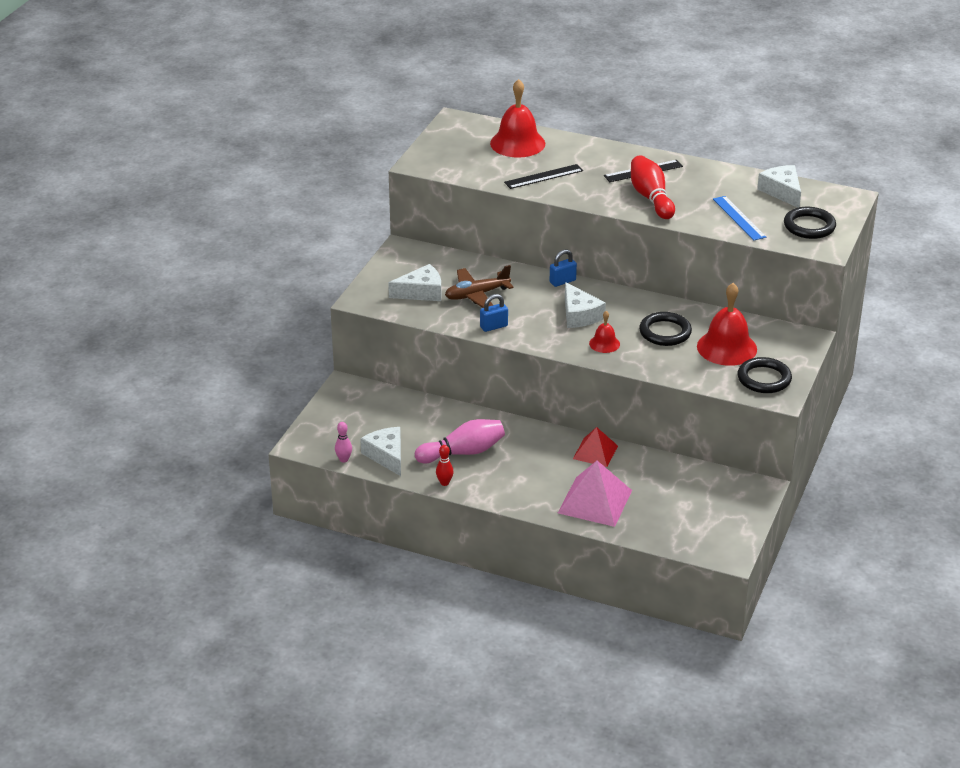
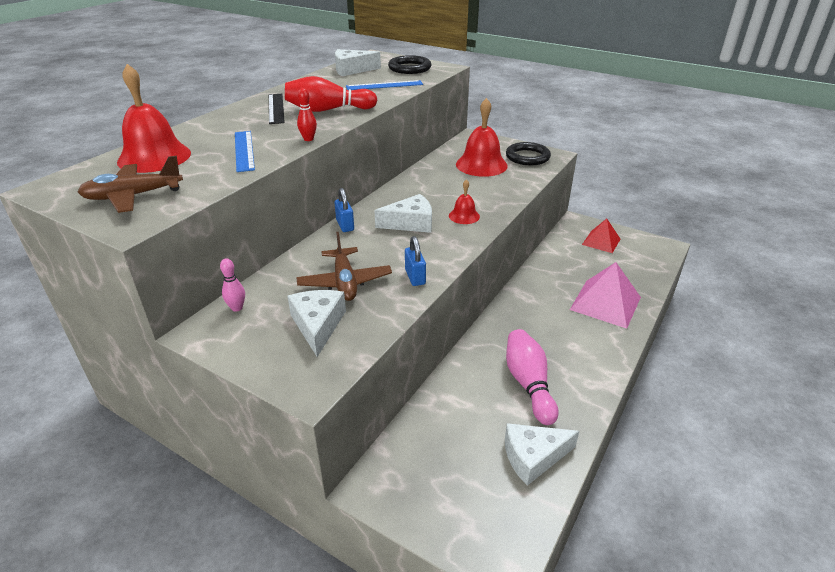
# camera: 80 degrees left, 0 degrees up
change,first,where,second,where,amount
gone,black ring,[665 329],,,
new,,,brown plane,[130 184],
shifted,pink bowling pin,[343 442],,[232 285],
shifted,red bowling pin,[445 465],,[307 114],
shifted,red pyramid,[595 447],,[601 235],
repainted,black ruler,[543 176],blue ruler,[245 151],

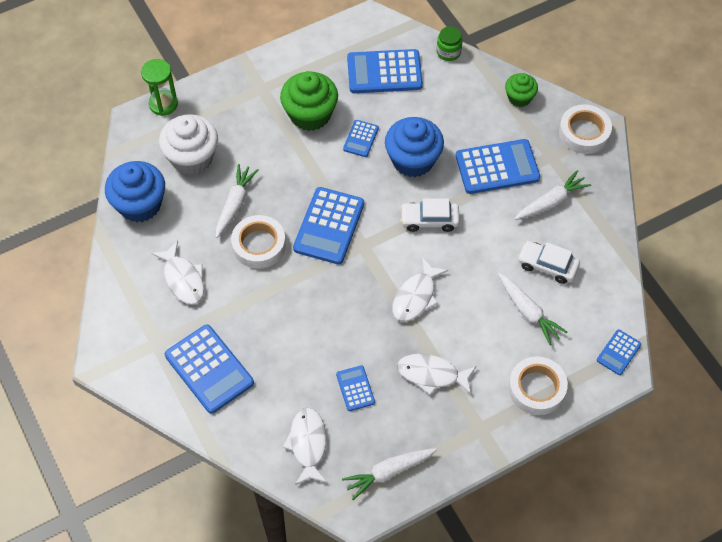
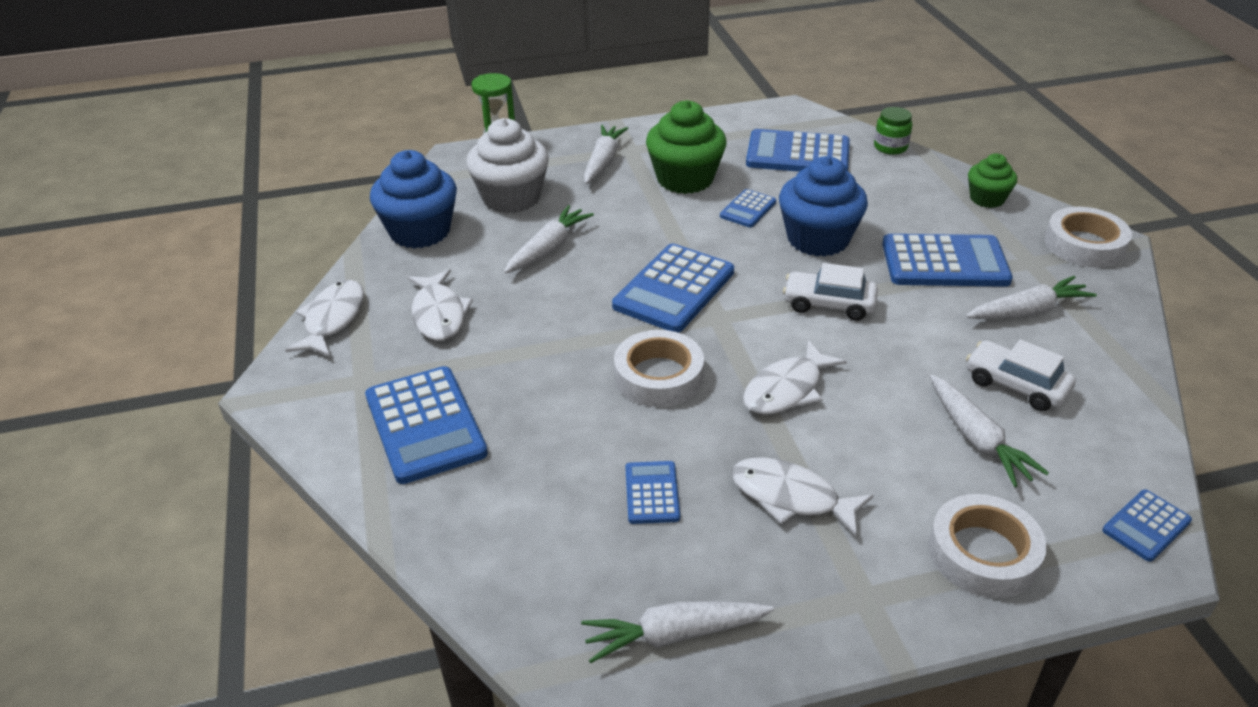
# camera: 15 degrees right, 20 degrees down
change,first,where,second,where,amount
new,,,white carrot,[606 154],
shifted,white tape,[258 242],,[659 368],
shifted,white fish,[305 446],,[324 318],

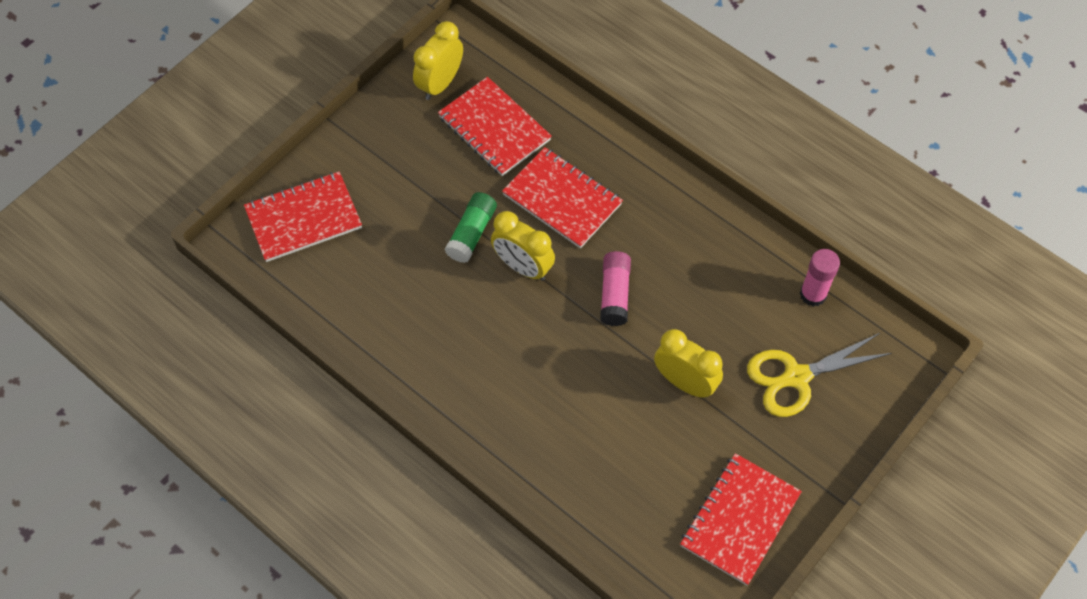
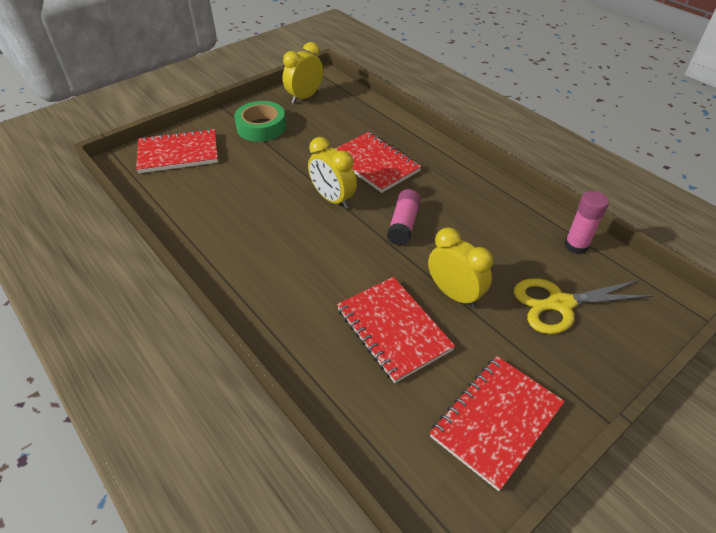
# camera: 10 degrees right, 15 degrees down
change,first,where,second,where,amount
gone,green glue stick,[471 227],,,
new,,,green tape,[260 121],
shifted,red notebook,[495 126],,[396 330],

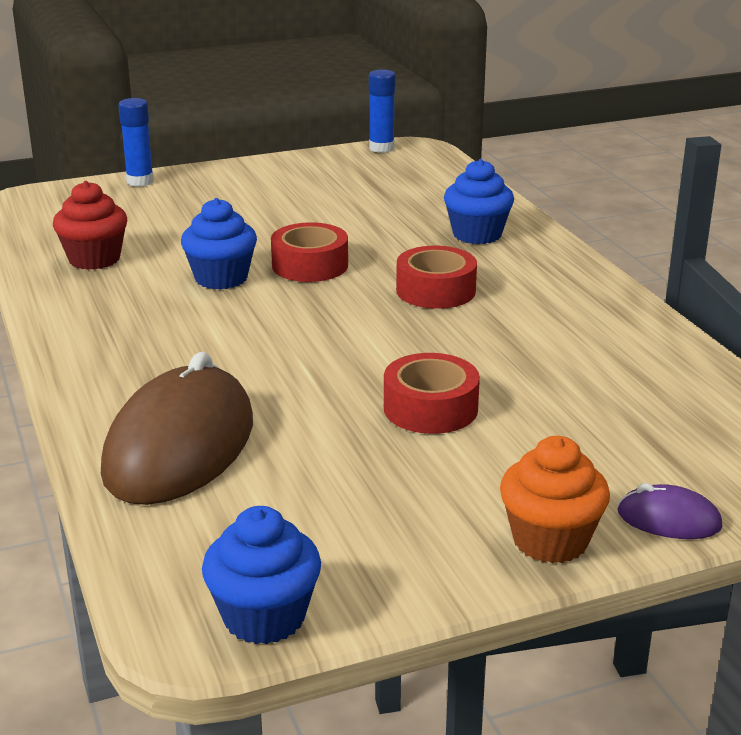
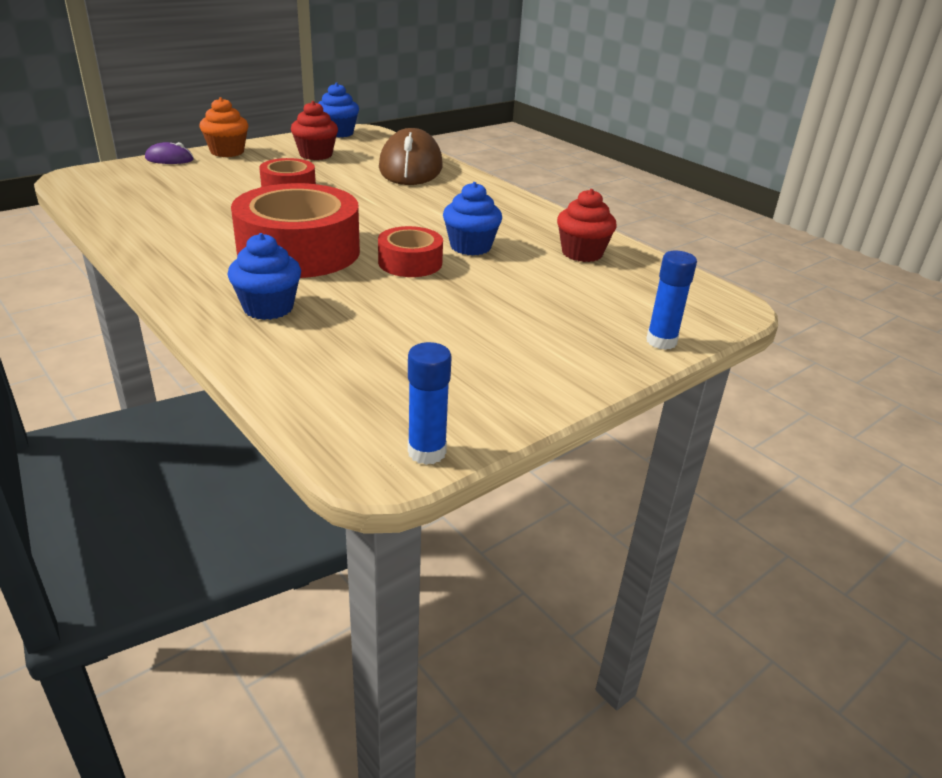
# camera: 160 degrees right, 5 degrees up
change,first,where,second,where,amount
new,,,red cupcake,[314 130],
scaled,red tape,[436 277],,[295 230],x1.90

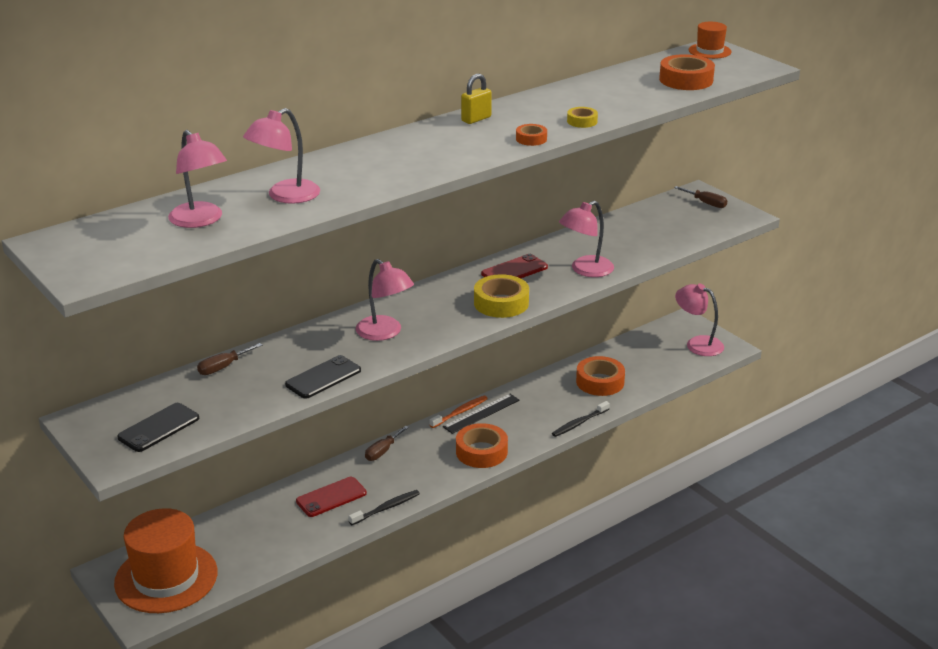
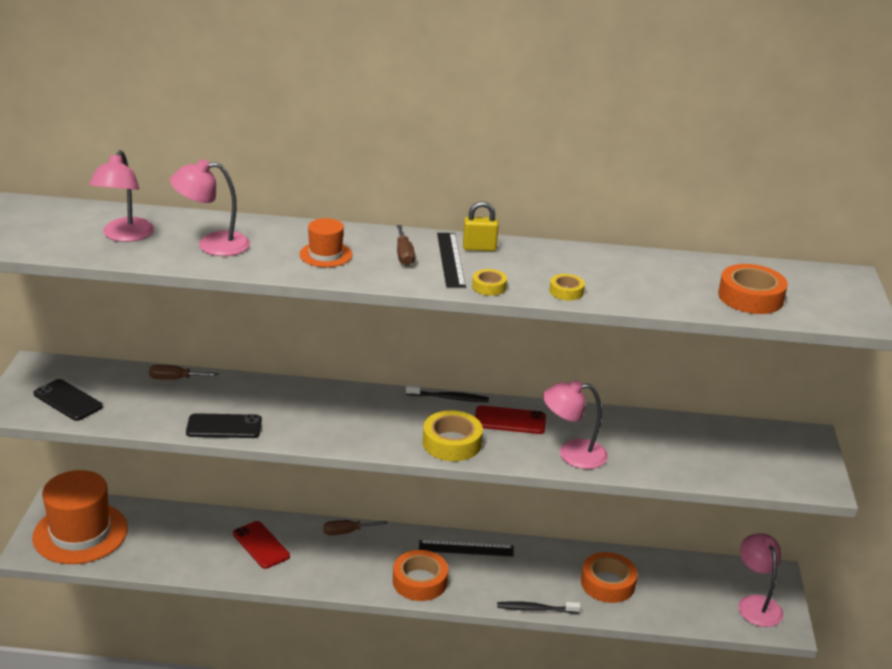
# camera: 40 degrees right, 0 degrees up
change,first,where,second,where,amount
gone,pink lamp,[385 300],,,
gone,orange toothbrush,[459 412],,,
new,,,black ruler,[451 260],
shifted,black toothbrush,[384 507],,[447 393],
shifted,brown screwdriver,[700 197],,[406 245],
shifted,orange hat,[710 40],,[325 242],
repainted,orange tape,[531 135],yellow tape,[489 282],
rotated,black phone,[158 427],,[68 400],45 degrees clockwise
rotated,red phone,[331 497],,[261 545],45 degrees clockwise

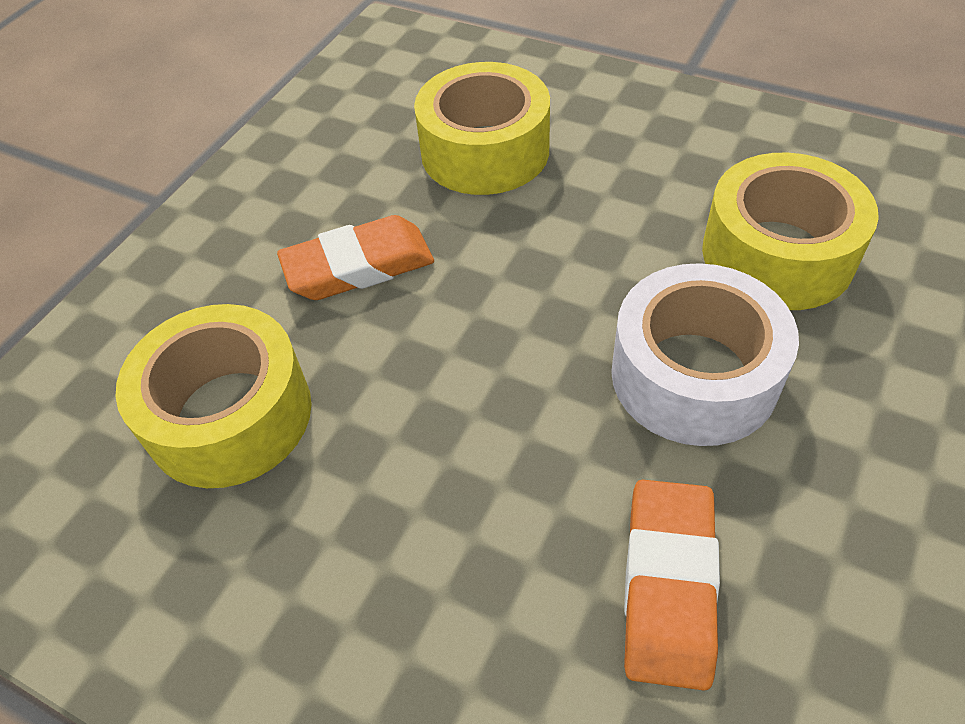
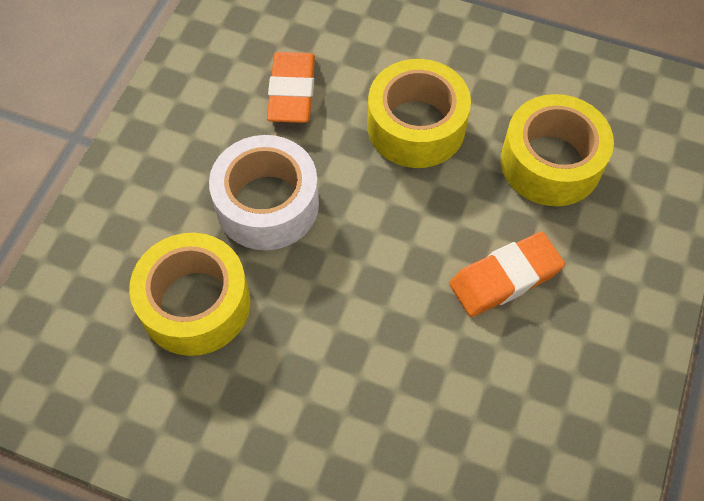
# camera: 170 degrees right, 10 degrees up
change,first,where,second,where,amount
shifted,yellow tape,[482 128],,[419 113],

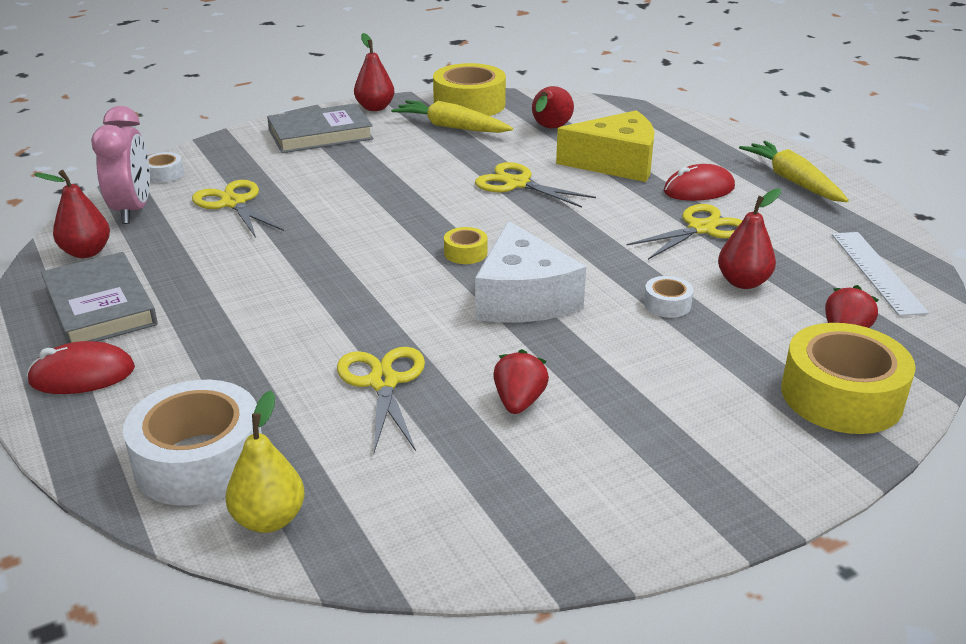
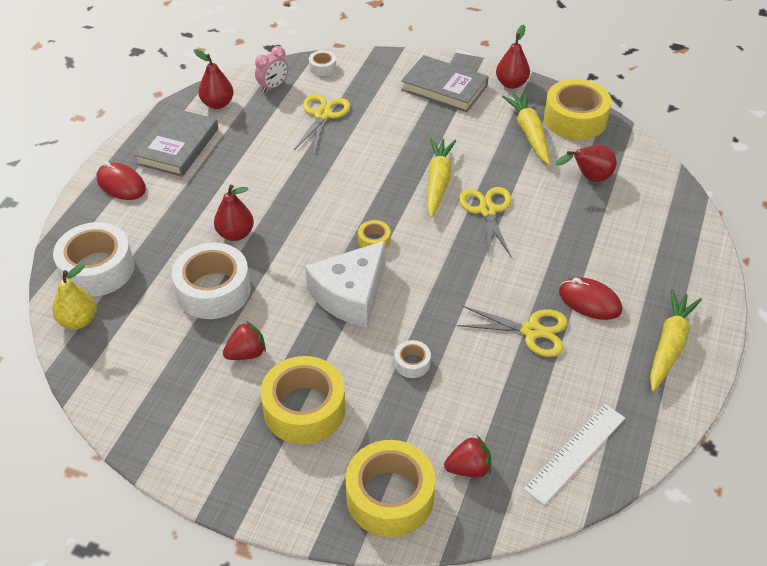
# camera: 50 degrees right, 15 degrees up
change,first,where,second,where,amount
gone,yellow cheese,[605 146],,,
new,,,yellow tape,[303 400],
new,,,yellow carrot,[441 178],
shifted,red pear,[749 239],,[234 213],
swapped,yellow scissors,[381 400],white tape,[211 281],
scaled,pink clock,[120 165],,[271 69],x0.62

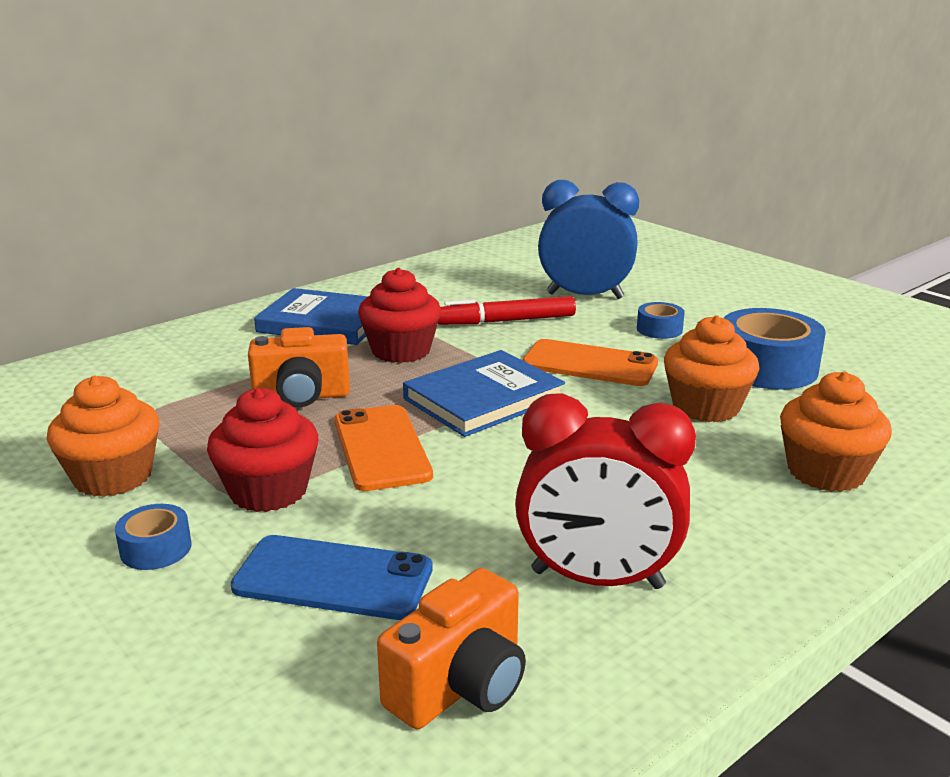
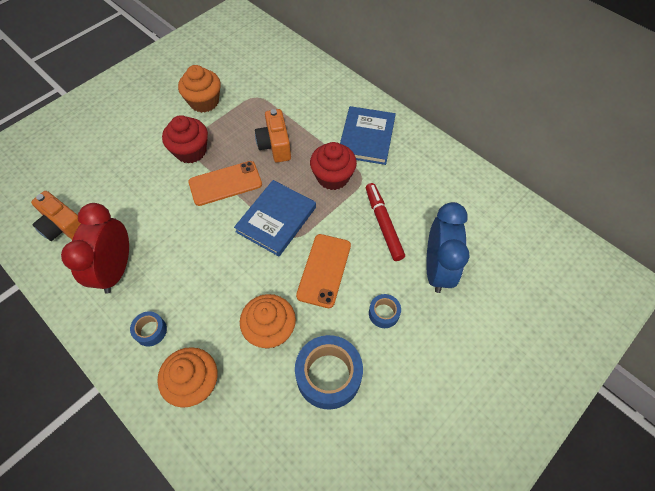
# camera: 85 degrees right, 35 degrees up
change,first,where,second,where,amount
gone,blue phone,[332 577],,,
shifted,blue tape,[153 537],,[148 328],
rotated,blue book,[484 393],,[275 218],75 degrees clockwise

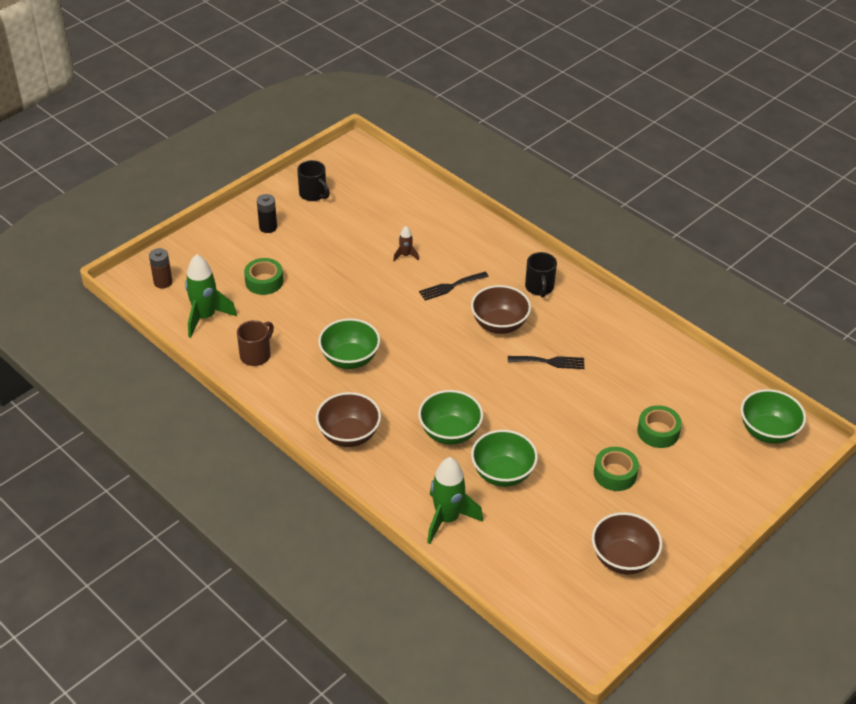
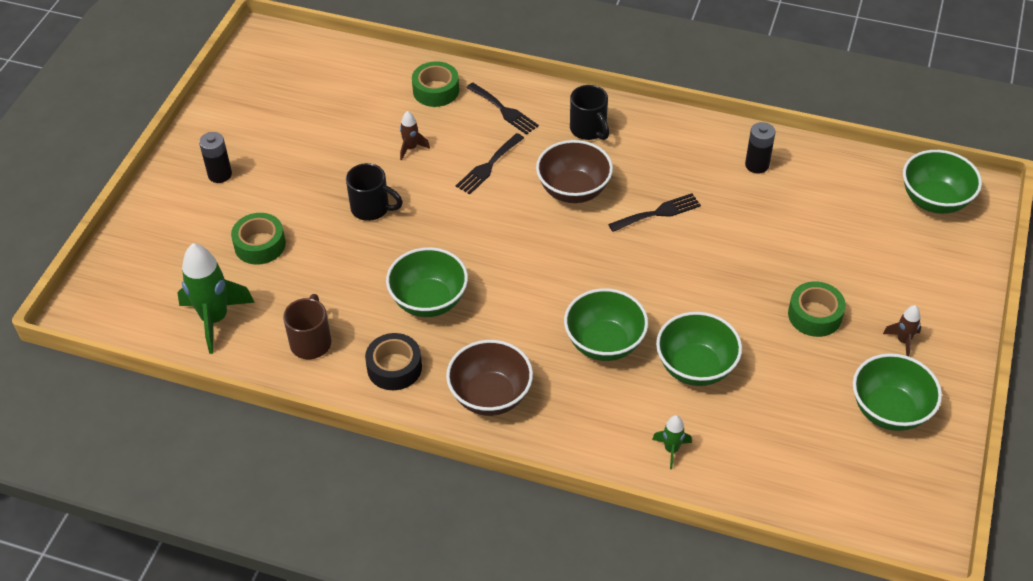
# camera: 25 degrees left, 5 degrees up
change,first,where,second,where,amount
gone,brown battery,[160 268],,,
new,,,black tape,[393 361],
new,,,black fork,[502 109],
new,,,black battery,[760 148],
new,,,brown rocket,[902 331],
shifted,black mug,[313 180],,[374 192],
shifted,green tape,[659 426],,[435 84],
repainted,brown bowl,[627 543],green bowl,[897 392],
scaled,green rocket,[455 500],,[672 442],x0.49

